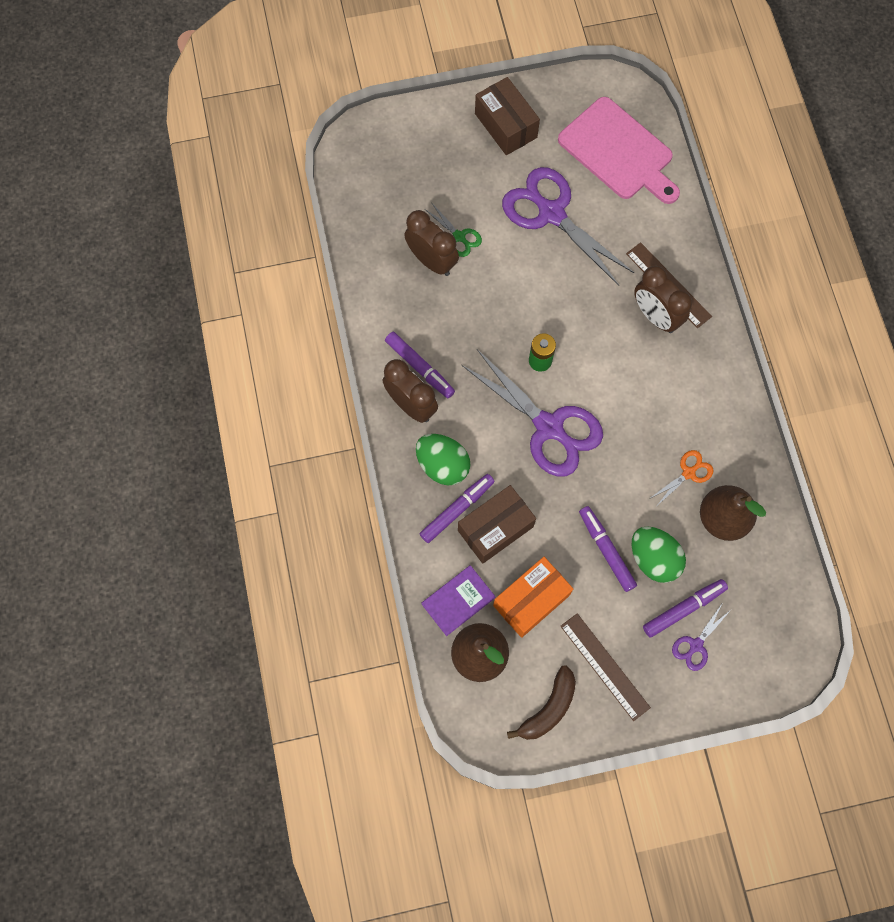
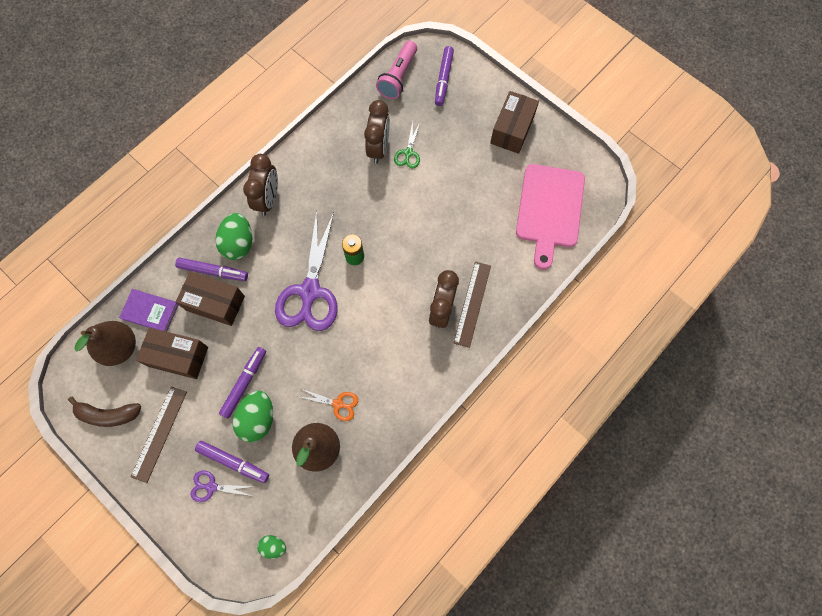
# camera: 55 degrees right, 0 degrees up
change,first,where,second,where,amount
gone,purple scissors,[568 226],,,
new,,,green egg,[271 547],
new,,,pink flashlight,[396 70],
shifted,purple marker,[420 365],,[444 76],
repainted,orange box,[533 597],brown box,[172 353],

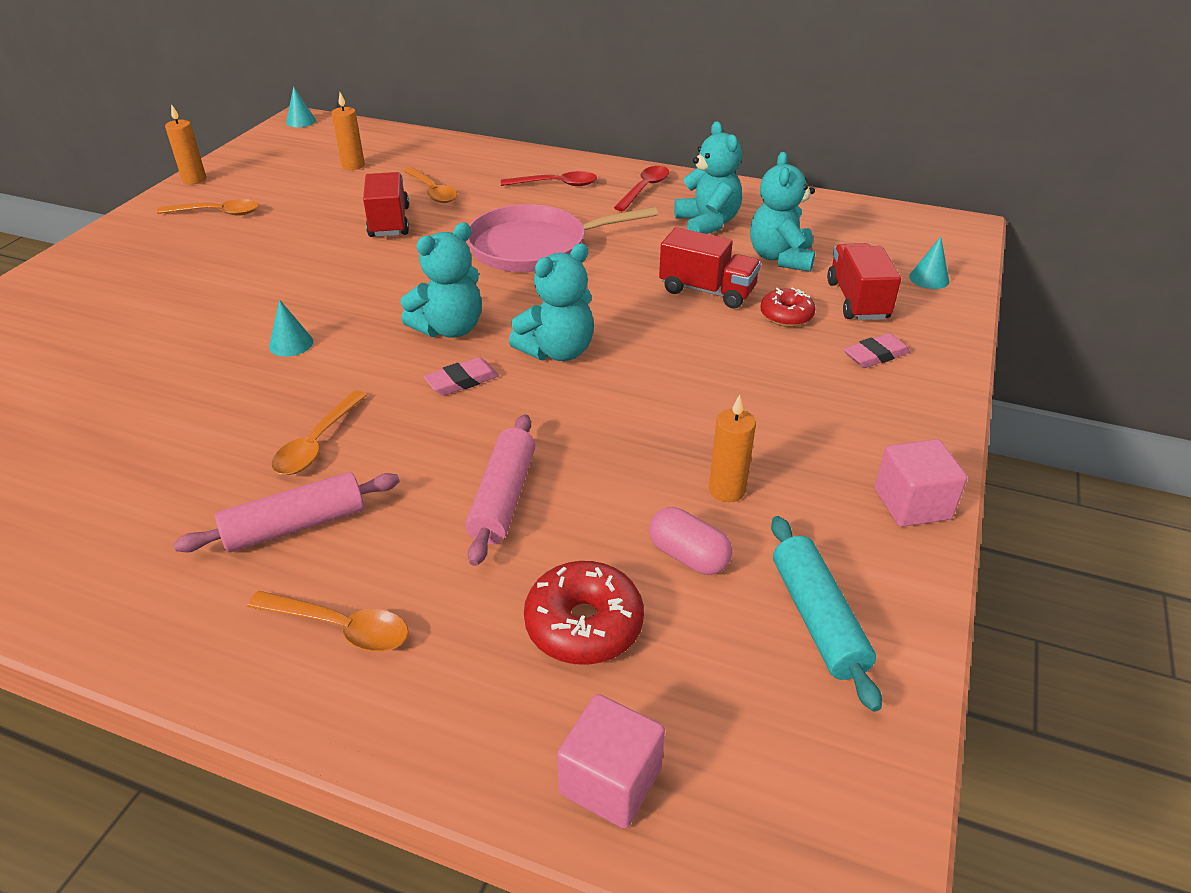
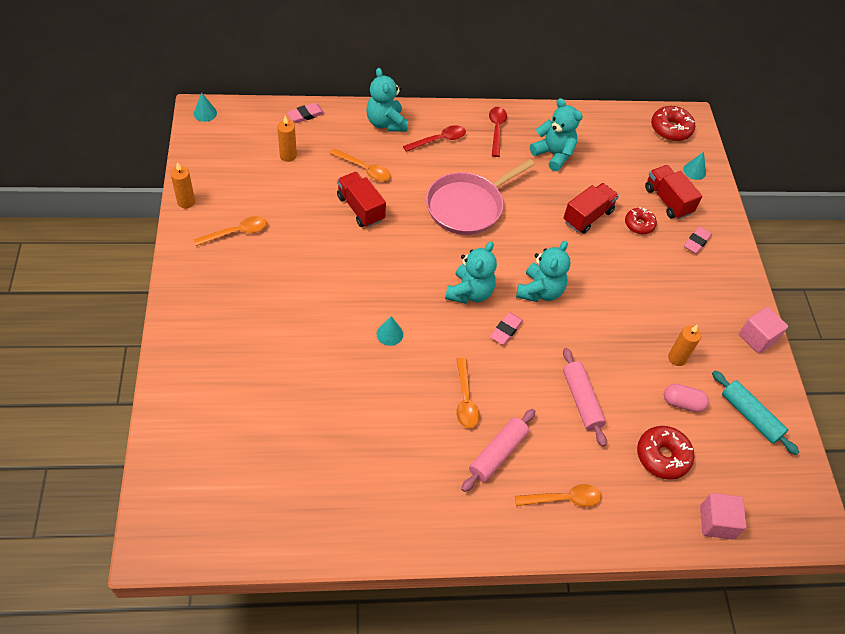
# camera: 30 degrees left, 15 degrees up
change,first,where,second,where,amount
new,,,pink eraser,[306 113],
new,,,red donut,[673 123],
shifted,turquoise teddy bear,[782 212],,[387 100],
rotated,red truck,[710 268],,[591 208],45 degrees counterclockwise

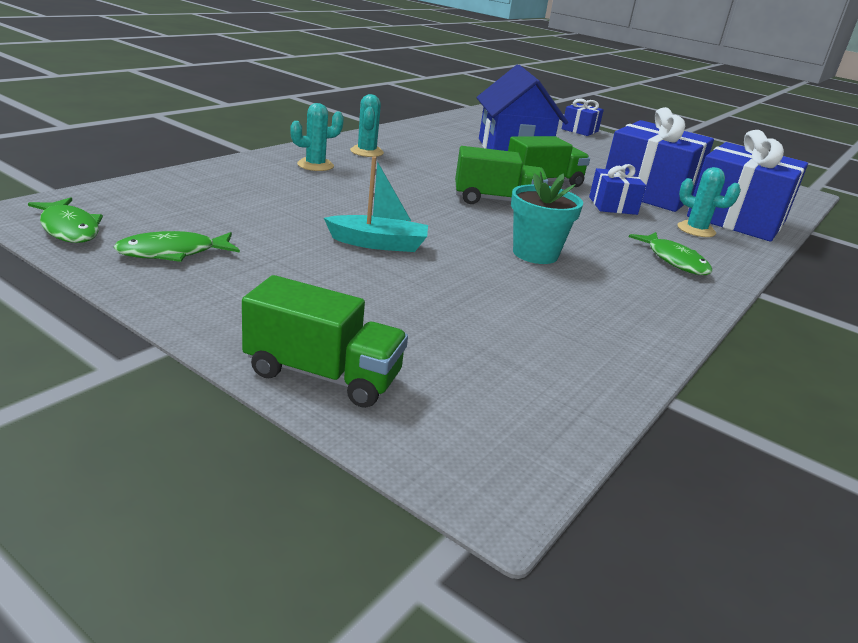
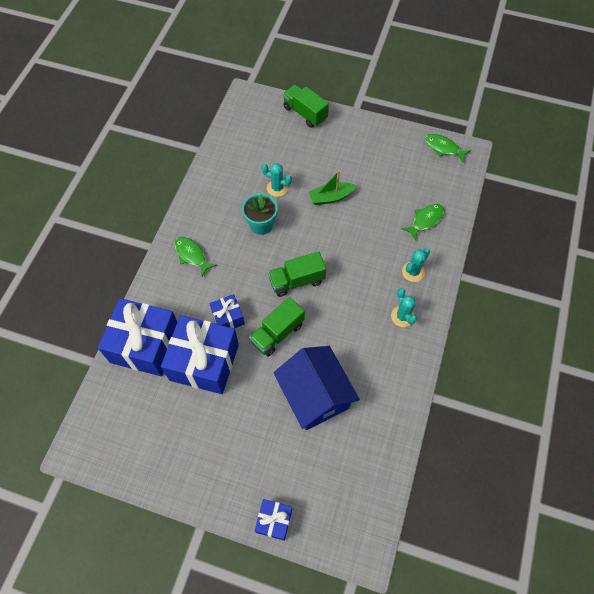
# camera: 165 degrees right, 35 degrees up
change,first,where,second,where,amount
shifted,green fish,[176 246],,[423 222],
shifted,turquoise cactus,[709 202],,[276 180],
repainted,turquoise boat,[376 204],green boat,[333 187],
rotated,green truck,[325 341],,[306 106],45 degrees clockwise

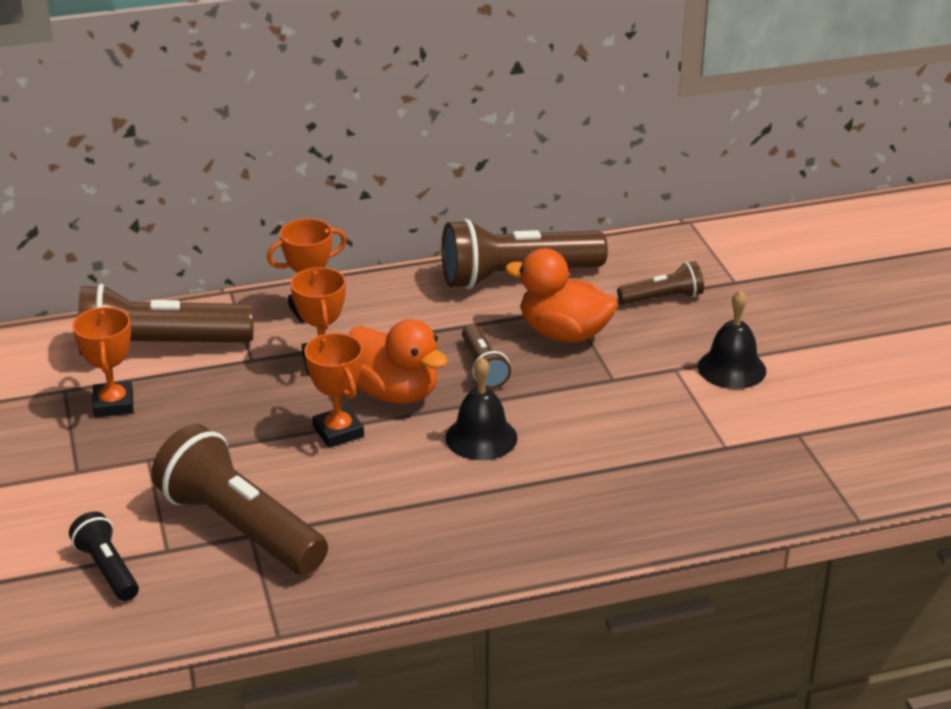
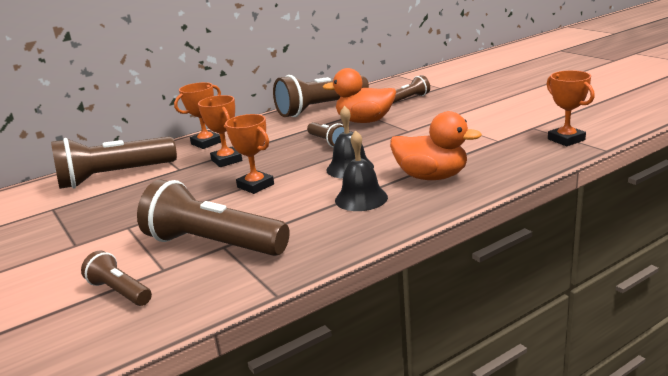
# camera: 15 degrees left, 10 degrees down
change,first,where,second,where,amount
shifted,orange trophy,[102 362],,[571 108],
shifted,orange duck,[398 361],,[436 145],
shifted,black bell,[732 339],,[361 170],
repainted,black flashlight,[104 556],brown flashlight,[116 278],

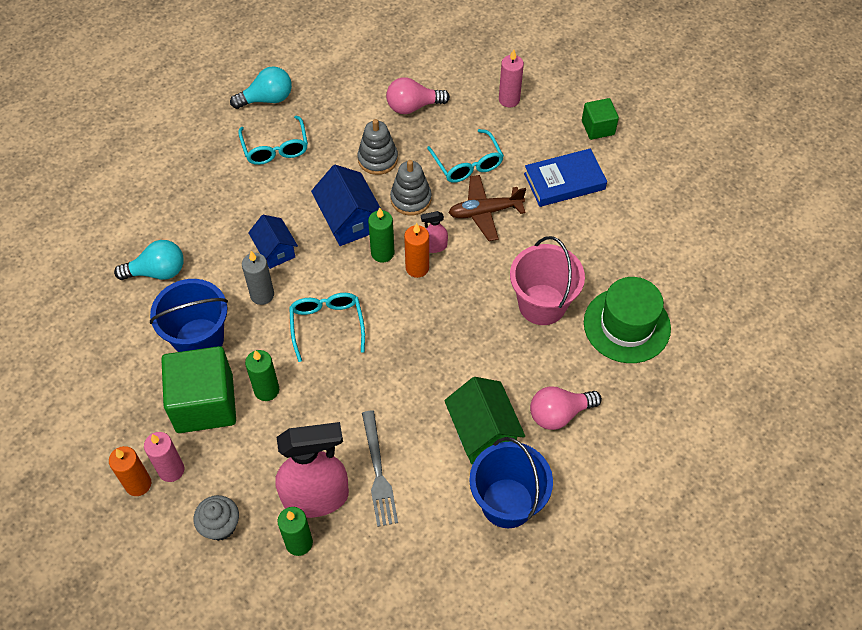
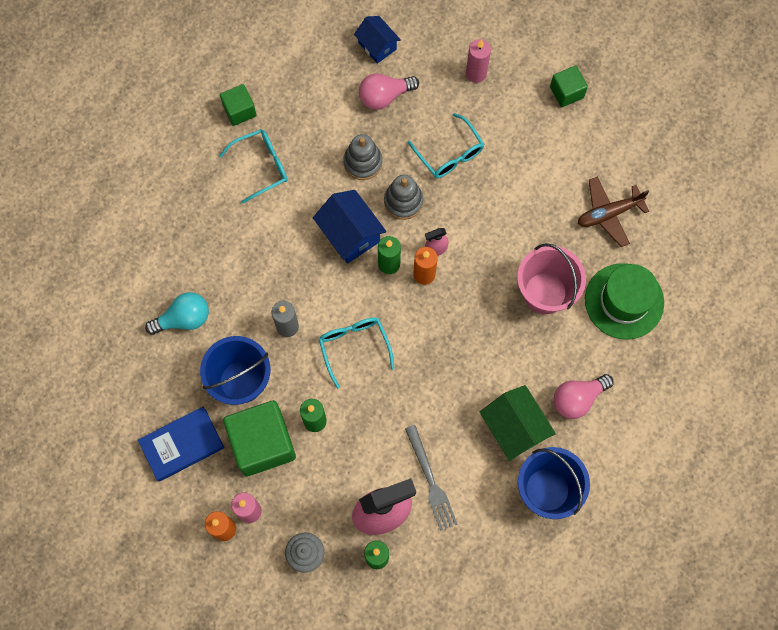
# camera: 10 degrees left, 15 degrees up
change,first,where,second,where,amount
shifted,blue house,[273 242],,[377 40],
shifted,brown plane,[487 208],,[613 211],
shifted,blue book,[565 177],,[181 444],
swapped,turquoise light bulb,[261 87],green cube,[238 105],
rotated,turquoise glasses,[273 140],,[253 166],90 degrees counterclockwise

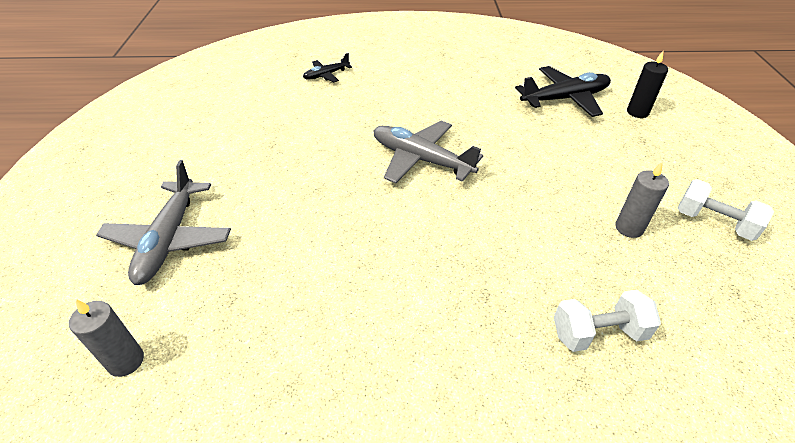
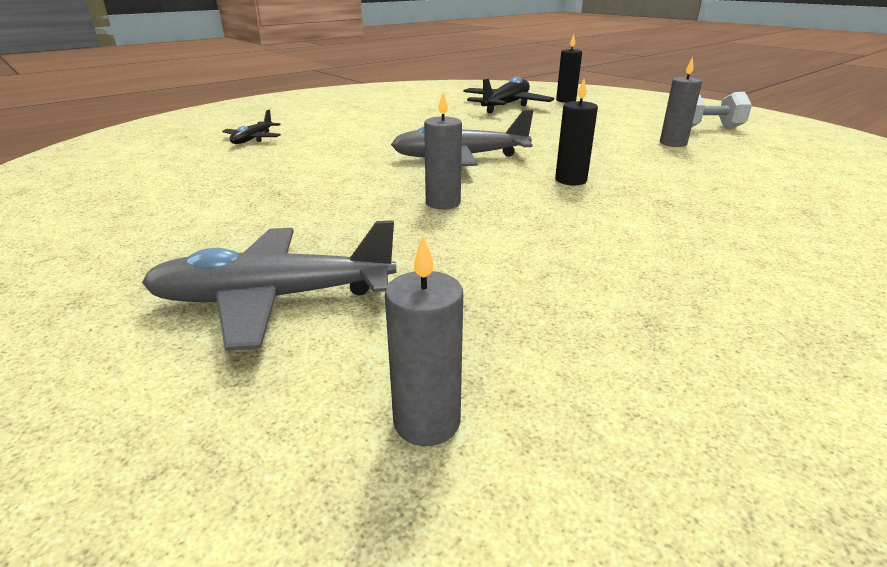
# camera: 40 degrees left, 15 degrees down
change,first,where,second,where,amount
gone,white dumbbell,[607 321],,,
new,,,grey candle,[443 151],
new,,,black candle,[576 132],
rotated,grey plane,[163 222],,[269 285],120 degrees clockwise

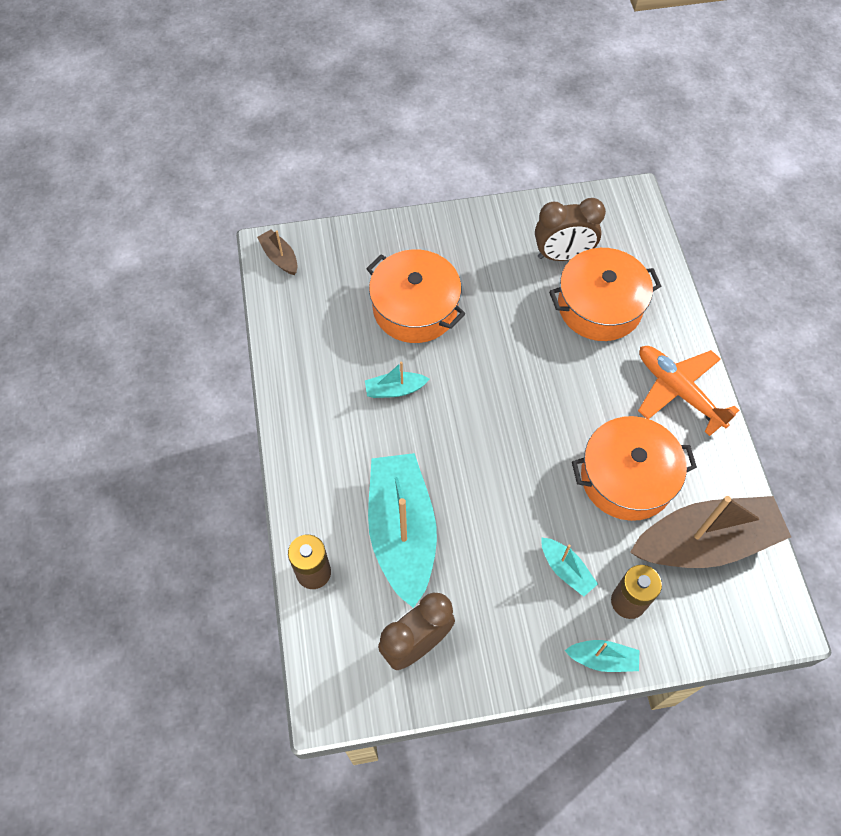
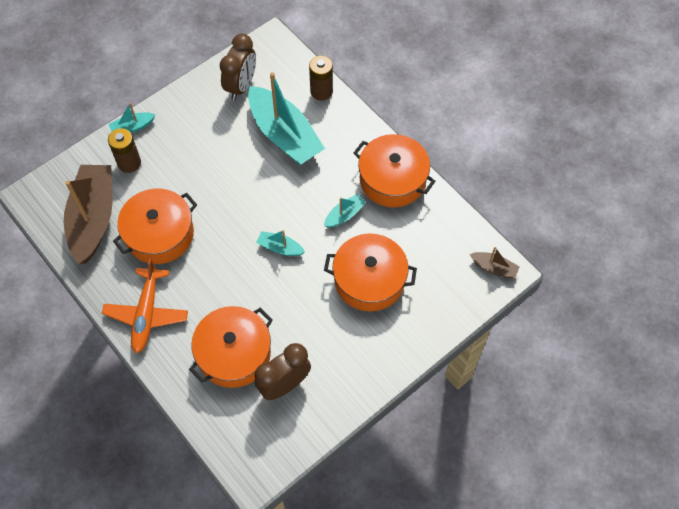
# camera: 150 degrees right, 0 degrees up
change,first,where,second,where,amount
new,,,orange pot,[395 170],
shifted,turquoise boat,[569 567],,[280 243],
rotated,brown boat,[710 532],,[88 214],135 degrees clockwise
rotated,orange plane,[688 391],,[145 306],75 degrees clockwise

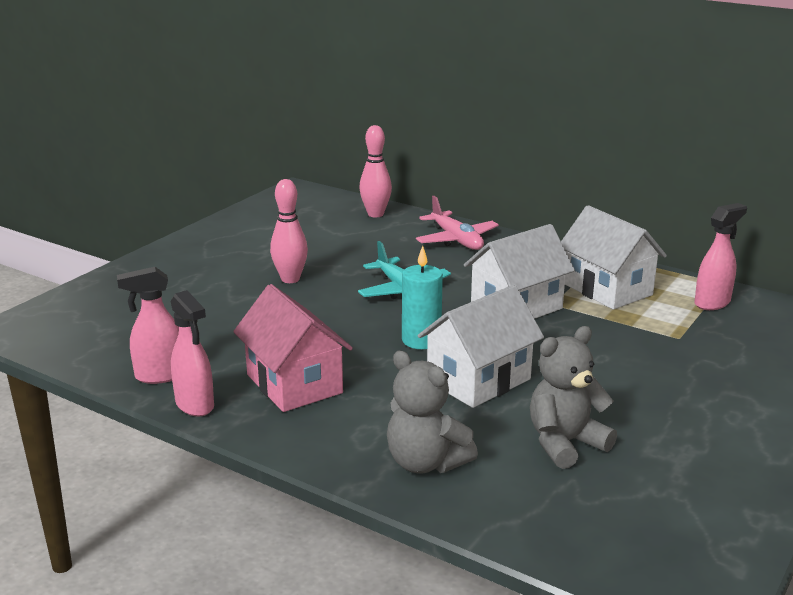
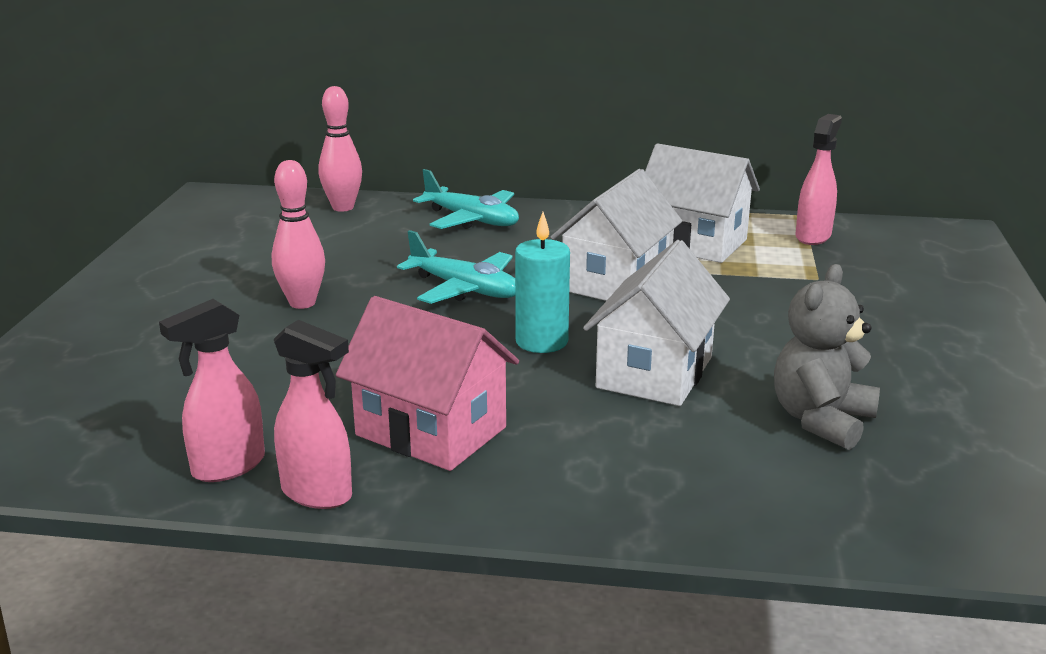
# camera: 25 degrees left, 0 degrees up
change,first,where,second,where,amount
gone,grey teddy bear,[432 412],,,
repainted,pink plane,[457 223],turquoise plane,[466 199],

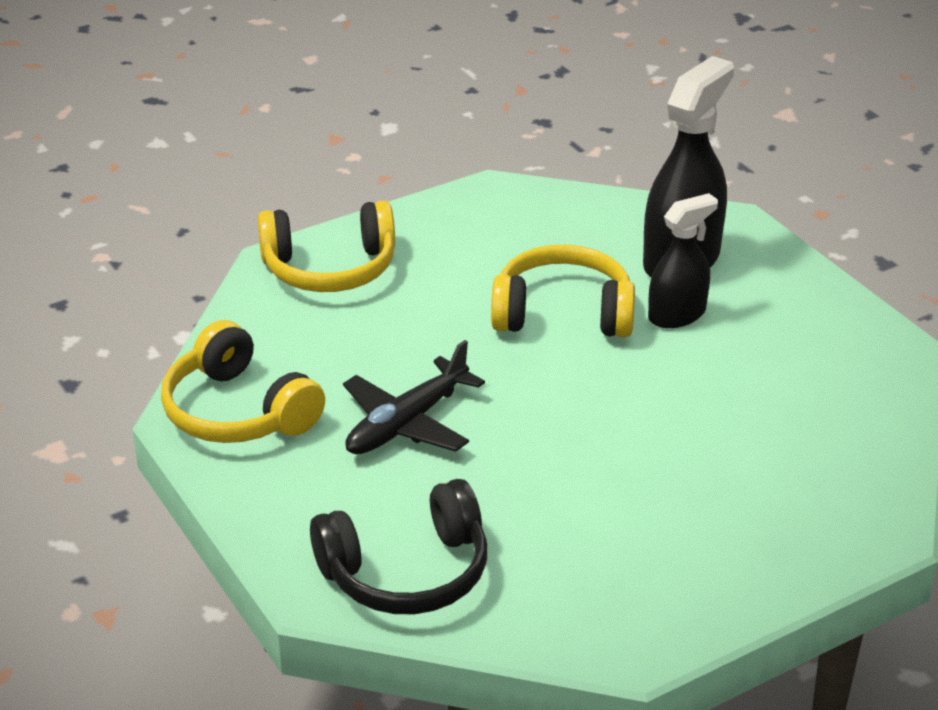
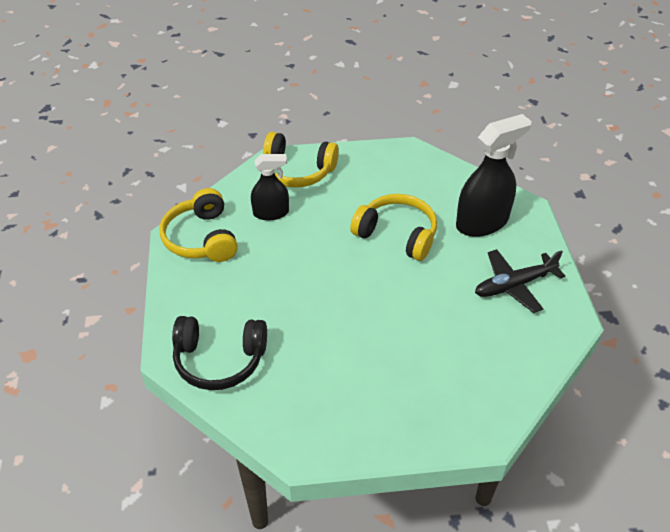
# camera: 25 degrees right, 10 degrees up
change,first,where,second,where,amount
shifted,black plane,[414 397],,[520 281],
shifted,black spray bottle,[683 260],,[270 187],

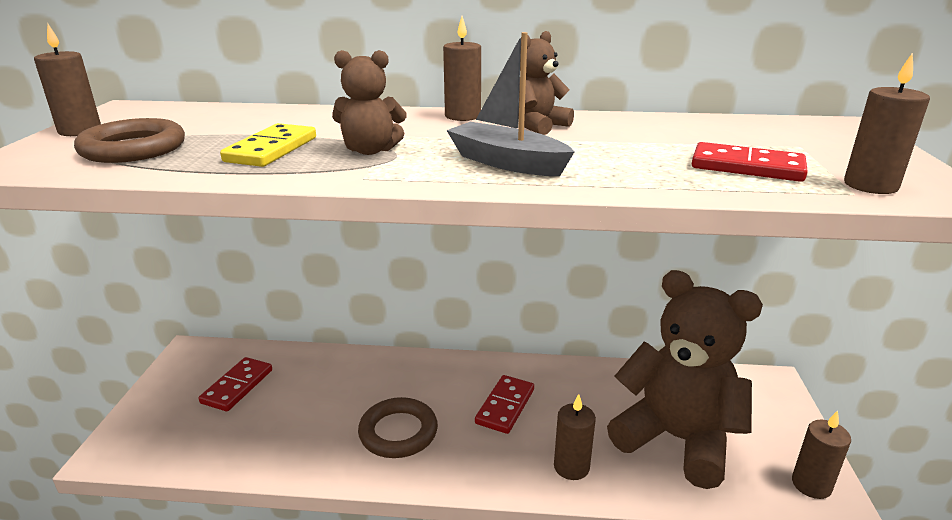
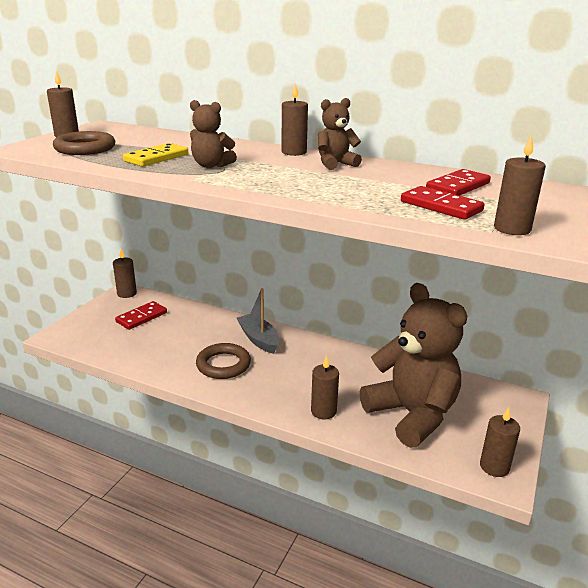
# camera: 20 degrees right, 0 degrees up
change,first,where,second,where,amount
new,,,brown candle,[125 273],
shifted,grey boat,[510 104],,[258 321],
shifted,red domino,[504 404],,[458 182],

